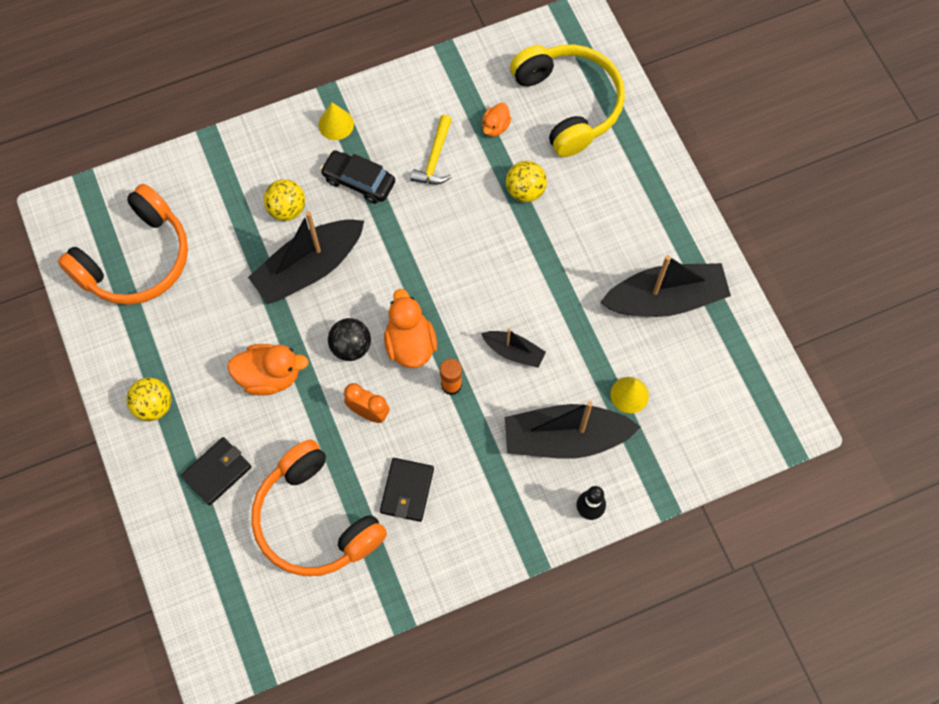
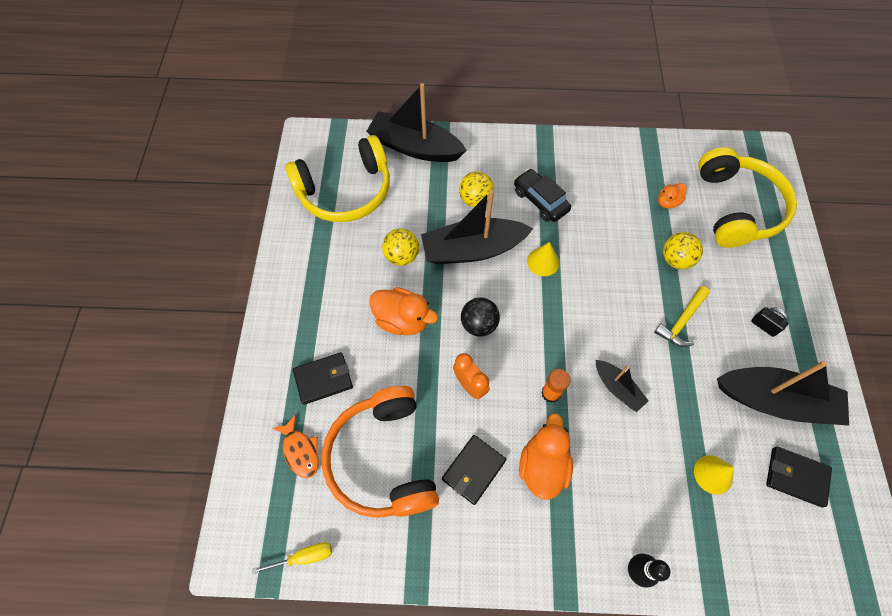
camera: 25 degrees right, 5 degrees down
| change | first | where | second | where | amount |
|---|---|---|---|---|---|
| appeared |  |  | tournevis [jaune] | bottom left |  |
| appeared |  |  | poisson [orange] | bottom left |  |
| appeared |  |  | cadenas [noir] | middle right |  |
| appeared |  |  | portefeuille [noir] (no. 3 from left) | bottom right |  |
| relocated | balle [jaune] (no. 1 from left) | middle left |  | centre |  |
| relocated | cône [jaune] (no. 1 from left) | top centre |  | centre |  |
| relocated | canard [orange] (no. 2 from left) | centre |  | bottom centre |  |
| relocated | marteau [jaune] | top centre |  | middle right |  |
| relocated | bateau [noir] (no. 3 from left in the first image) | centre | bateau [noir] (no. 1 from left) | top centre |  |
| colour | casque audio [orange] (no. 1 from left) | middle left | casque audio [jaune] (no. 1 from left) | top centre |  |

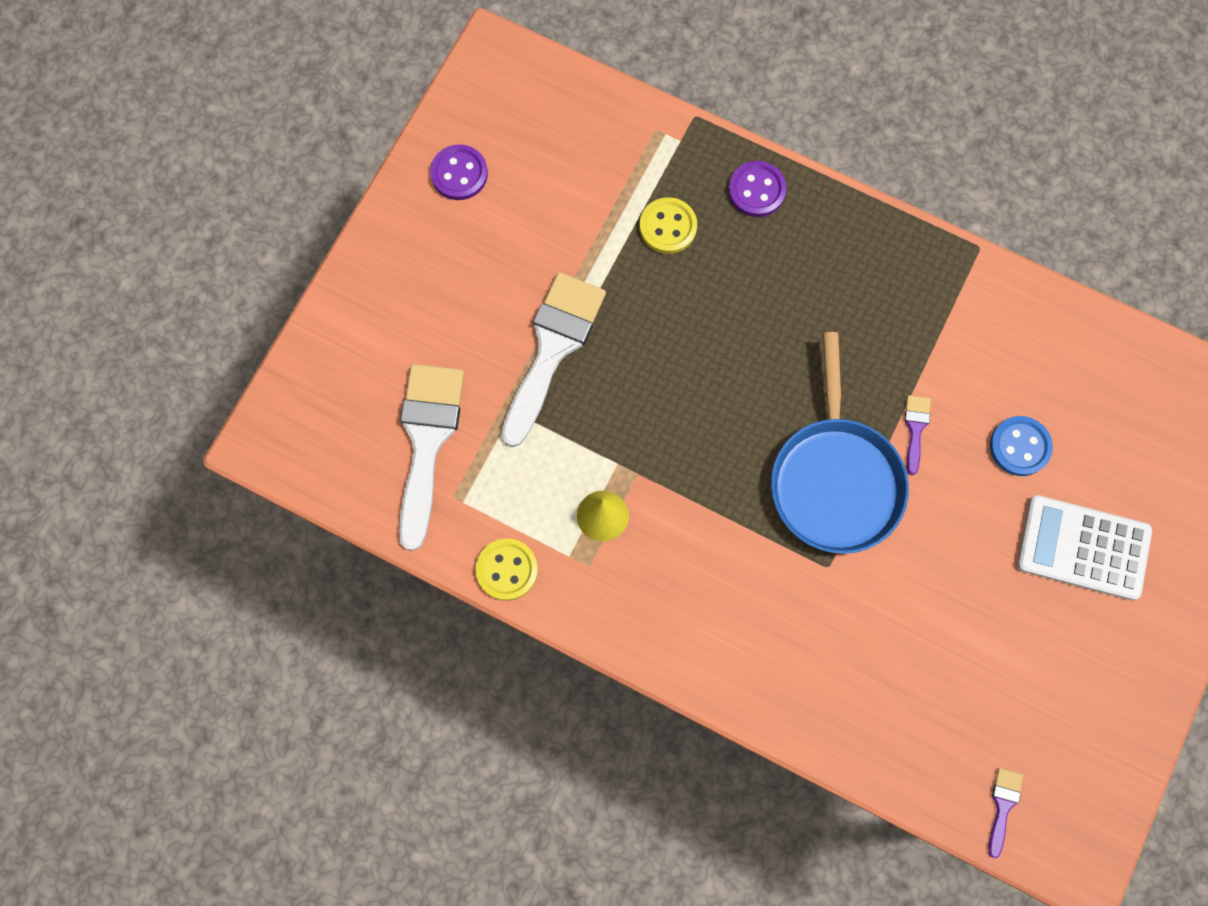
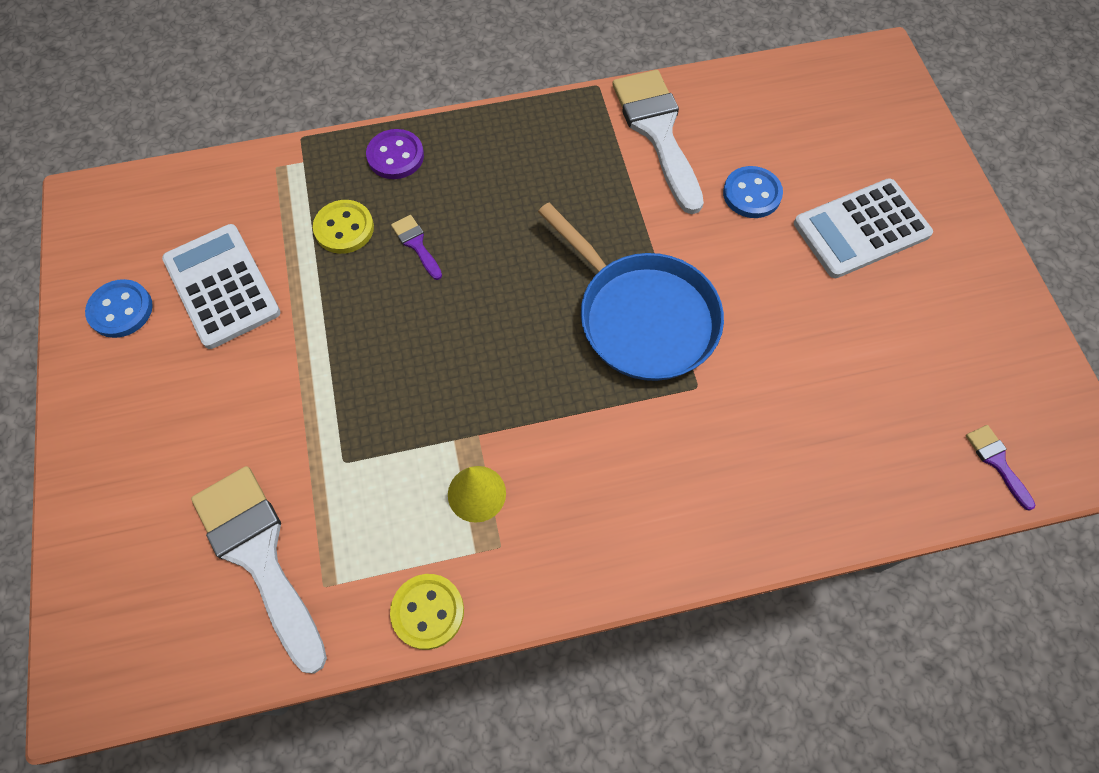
camera: 40 degrees left, 10 degrees down
| change | first | where | second | where | amount |
|---|---|---|---|---|---|
| appeared |  |  | calculatrice [blanc] (no. 1 from left) | middle left |  |
| relocated | pinceau [blanc] (no. 2 from left) | centre |  | top centre |  |
| relocated | pinceau [violet] (no. 1 from left) | middle right |  | top centre |  |
| colour | bouton [violet] (no. 1 from left) | top centre | bouton [bleu] (no. 1 from left) | middle left |  |

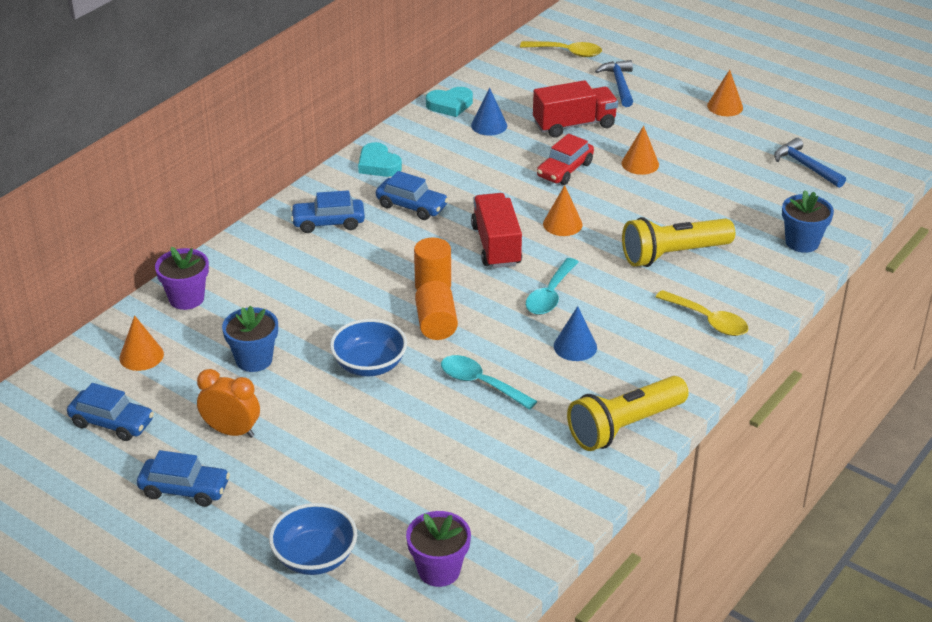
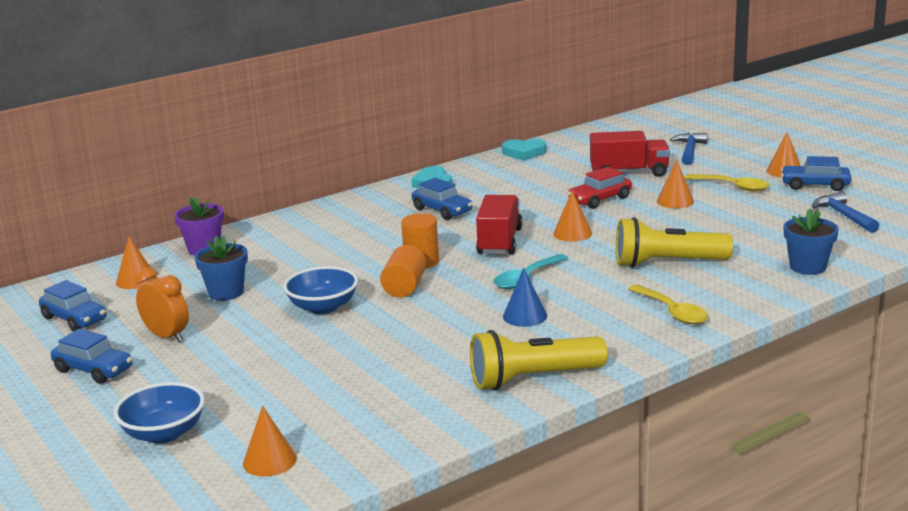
camera: 20 degrees right, 15 degrees down
| change | first | where | second | where | amount |
|---|---|---|---|---|---|
| missing | cuillère [turquoise] (no. 1 from left) | centre |  |  |  |
| missing | cône [bleu] (no. 1 from left) | top centre |  |  |  |
| relocated | voiture [bleu] (no. 3 from left in the first image) | centre | voiture [bleu] (no. 4 from left) | middle right |  |
| relocated | cuillère [jaune] (no. 1 from left in the first image) | top centre | cuillère [jaune] (no. 2 from left) | middle right |  |
| exchanged | pot de fleurs [violet] (no. 2 from left) | bottom centre | cône [orange] (no. 2 from left) | bottom left |  |

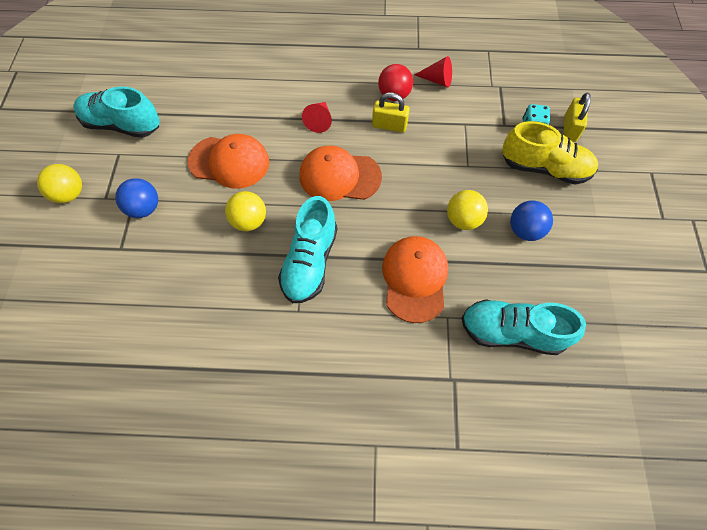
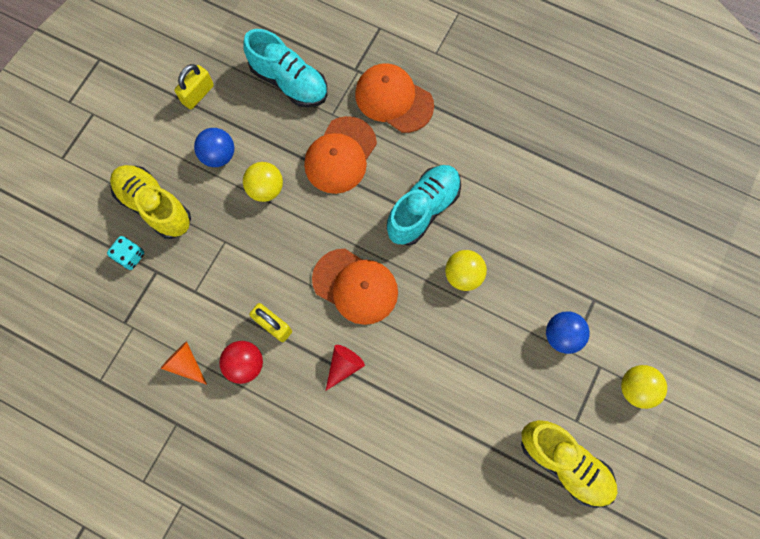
camera: 155 degrees left, 10 degrees up
| change | first | where | second | where | amount |
|---|---|---|---|---|---|
| relocated | casquette [orange] (no. 1 from left in the first image) | top left | casquette [orange] (no. 3 from left) | top centre |  |
| relocated | cadenas [jaune] (no. 2 from left in the first image) | top right | cadenas [jaune] (no. 1 from left) | top left |  |
| colour | chaussure [turquoise] (no. 1 from left) | top left | chaussure [jaune] (no. 2 from left) | bottom right |  |
| colour | cône [rouge] (no. 2 from left) | top centre | cône [orange] | bottom left |  |

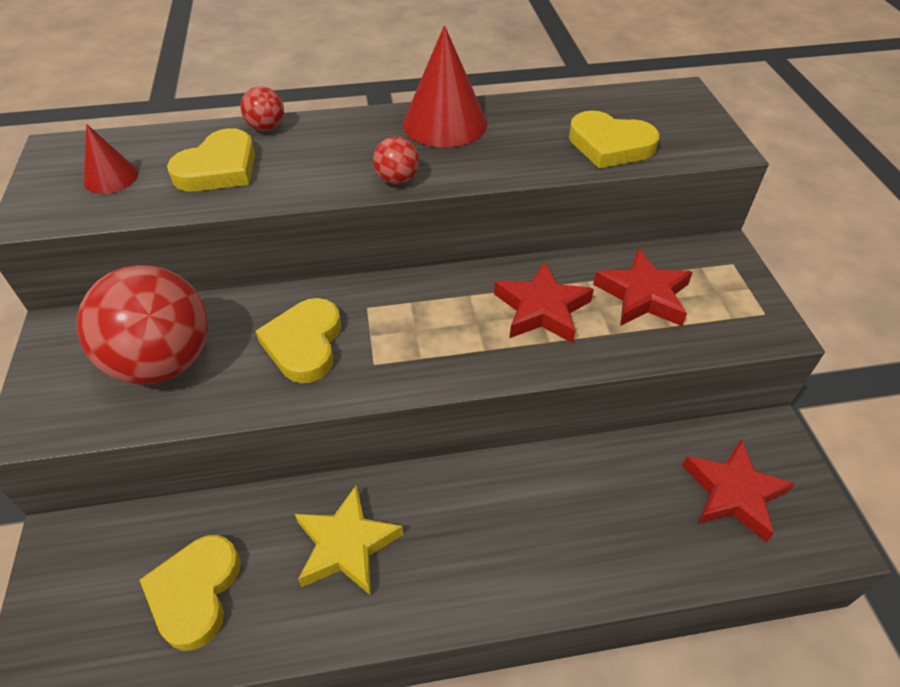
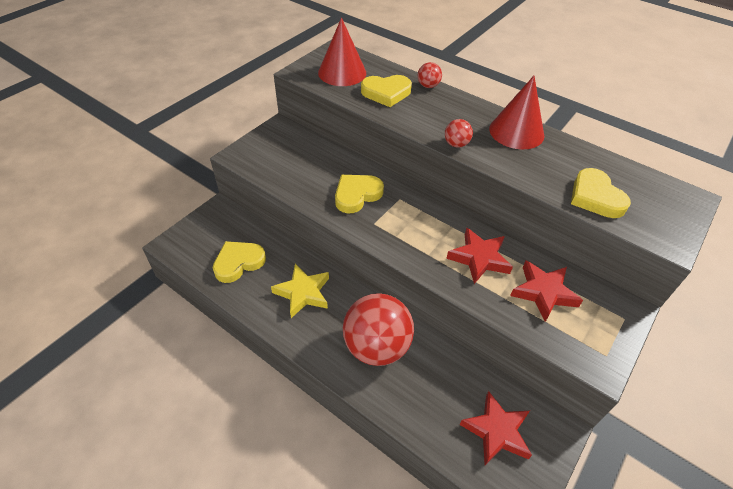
camera: 45 degrees right, 0 degrees up
| change | first | where | second | where | amount |
|---|---|---|---|---|---|
| relocated | balle [rouge] (no. 1 from left) | middle left |  | bottom centre |  |
| size | cône [rouge] (no. 1 from left) | top left |  | top centre | x1.78 |

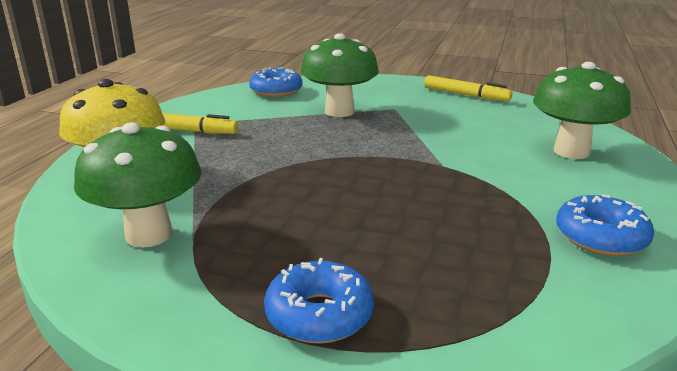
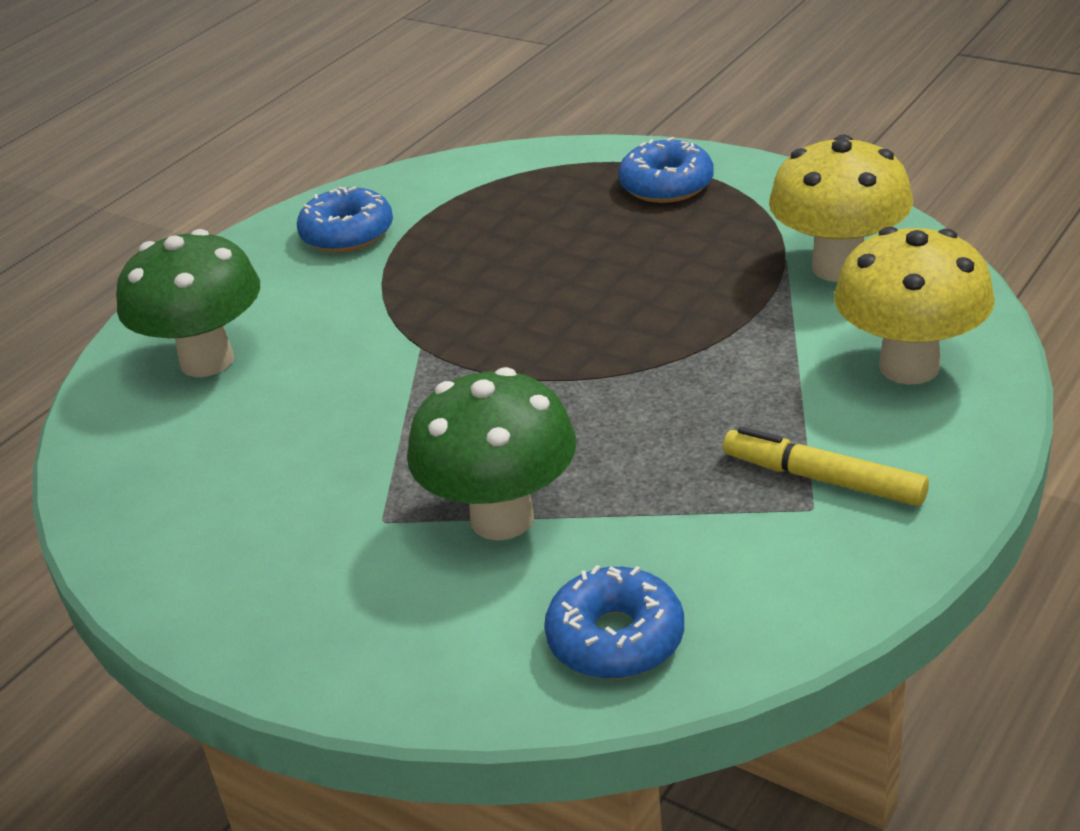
camera: 160 degrees left, 10 degrees up
| change | first | where | second | where | amount |
|---|---|---|---|---|---|
| missing | feutre [jaune] (no. 2 from left) | top right |  |  |  |
| colour | champignon [vert] (no. 1 from left) | middle left | champignon [jaune] (no. 1 from left) | top right |  |

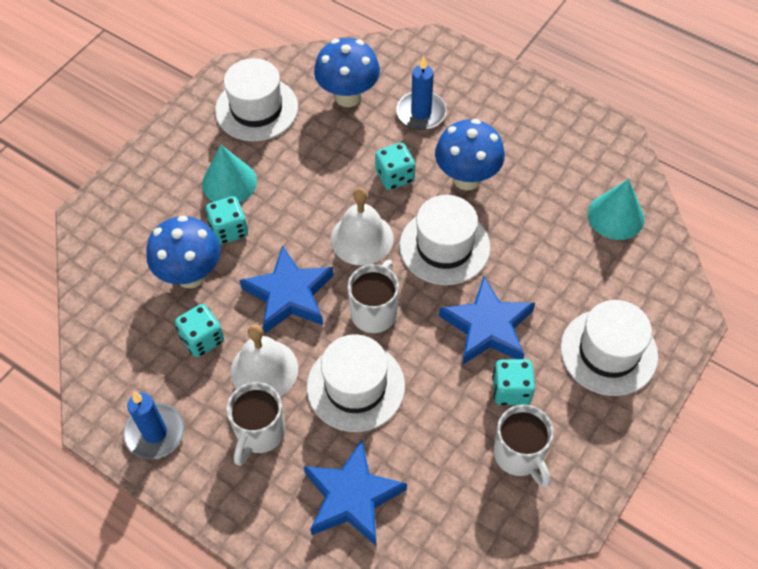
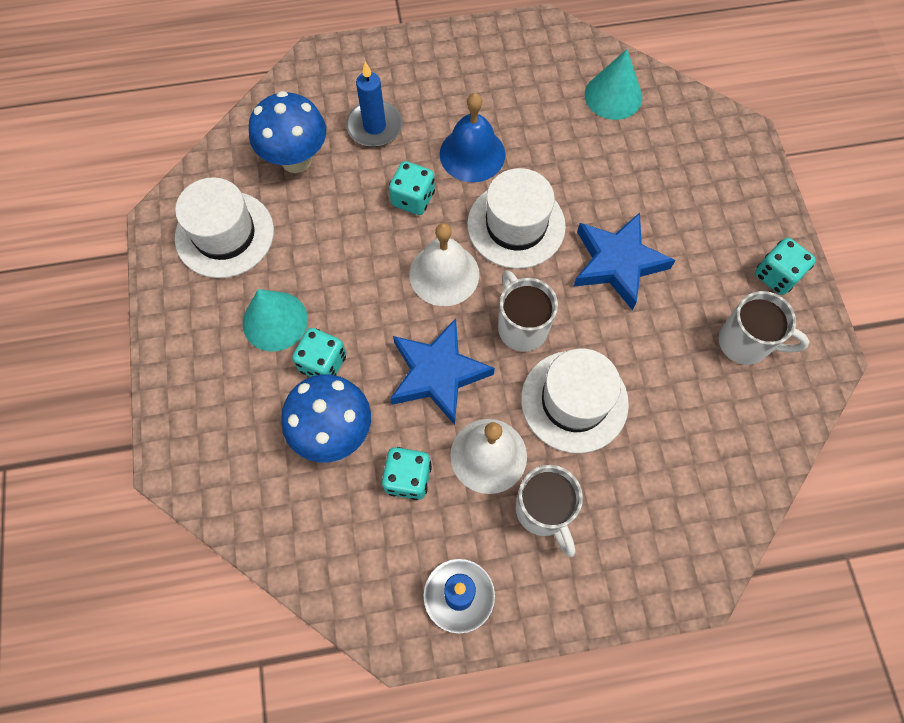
camera: 45 degrees left, 10 degrees up
| change | first | where | second | where | amount |
|---|---|---|---|---|---|
| missing | étoile [bleu] (no. 2 from left) | bottom centre |  |  |  |
| missing | chapeau [blanc] (no. 4 from left) | middle right |  |  |  |
| relocated | dé [turquoise] (no. 4 from left) | bottom right |  | middle right |  |
| exchanged | champignon [bleu] (no. 3 from left) | top centre | cloche [bleu] | top centre |  |

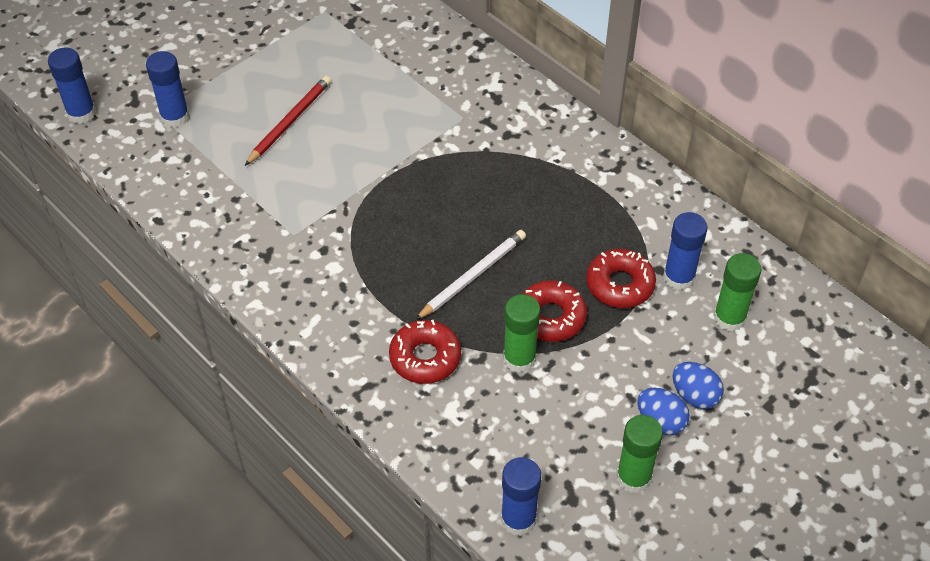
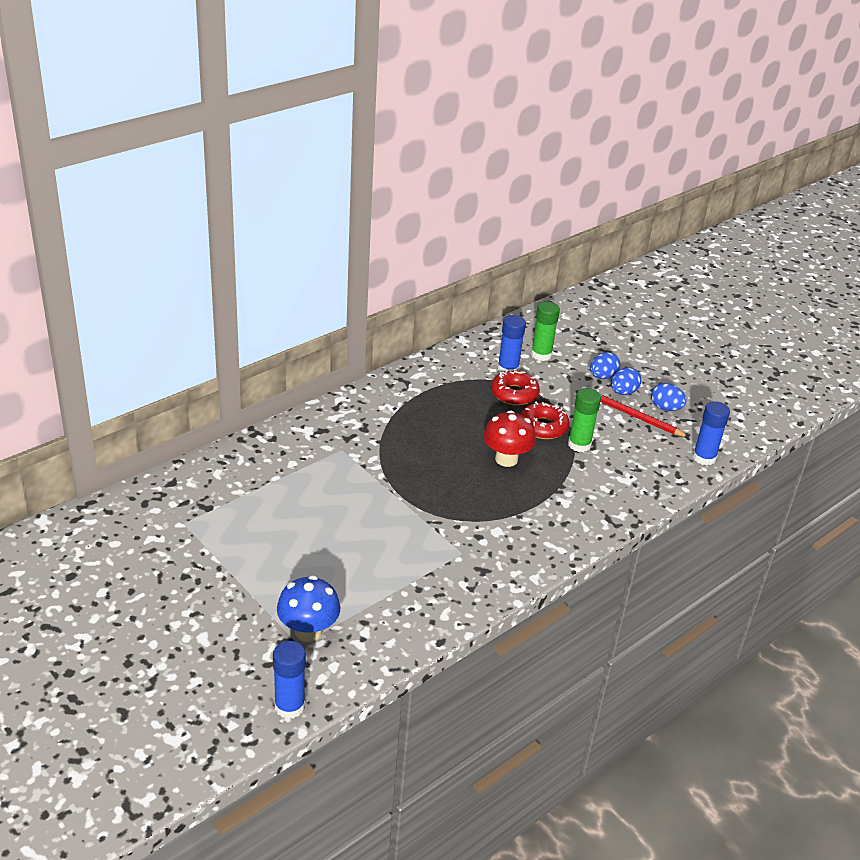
camera: 90 degrees left, 15 degrees down
| change | first | where | second | where | amount |
|---|---|---|---|---|---|
| missing | beignet [rouge] (no. 1 from left) | centre |  |  |  |
| relocated | crayon [rouge] | top left |  | middle right |  |
| exchanged | bâton de colle [bleu] (no. 2 from left) | top left | champignon [bleu] | bottom centre |  |
| exchanged | crayon [blanc] | centre | champignon [rouge] | centre |  |
| exchanged | bâton de colle [vert] (no. 2 from left) | bottom right | œuf [bleu] (no. 3 from left) | middle right |  |

